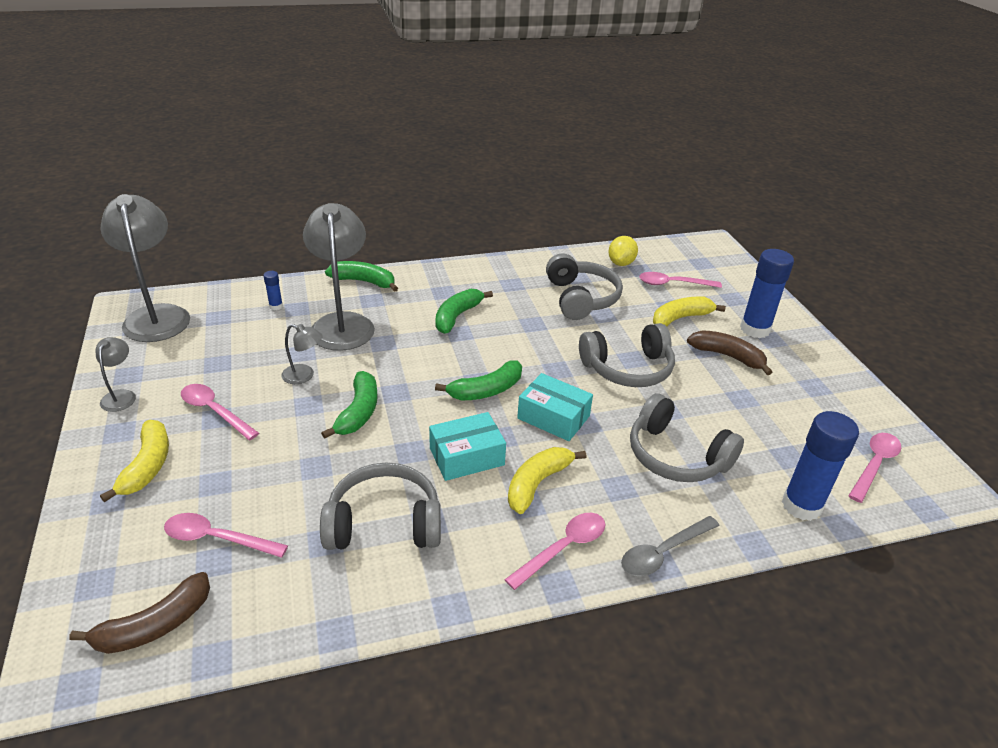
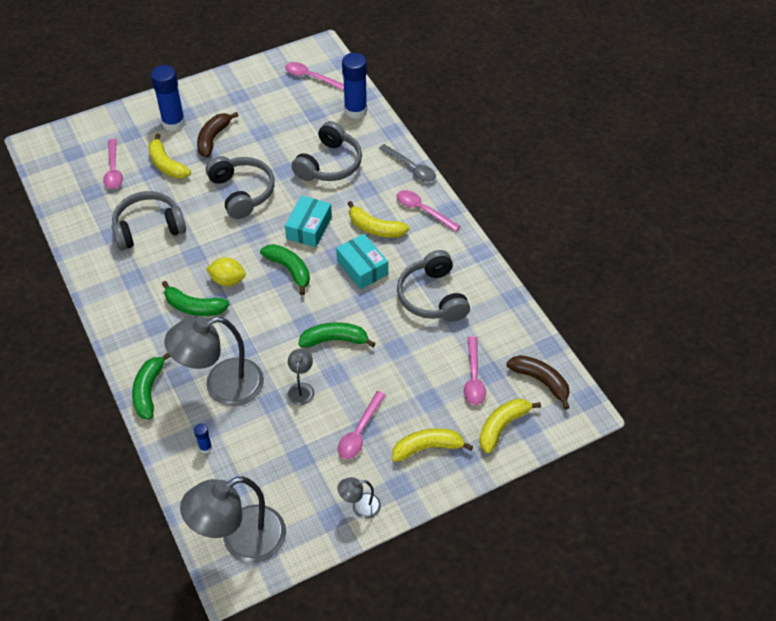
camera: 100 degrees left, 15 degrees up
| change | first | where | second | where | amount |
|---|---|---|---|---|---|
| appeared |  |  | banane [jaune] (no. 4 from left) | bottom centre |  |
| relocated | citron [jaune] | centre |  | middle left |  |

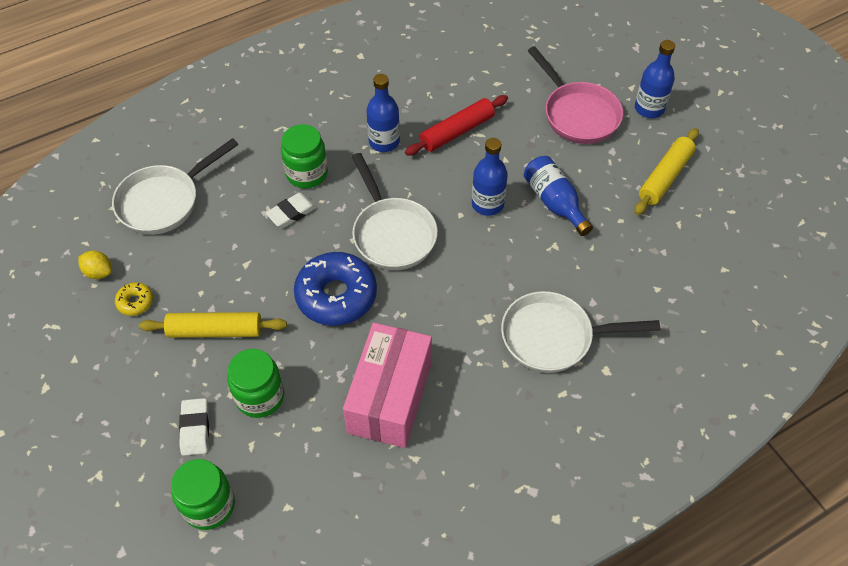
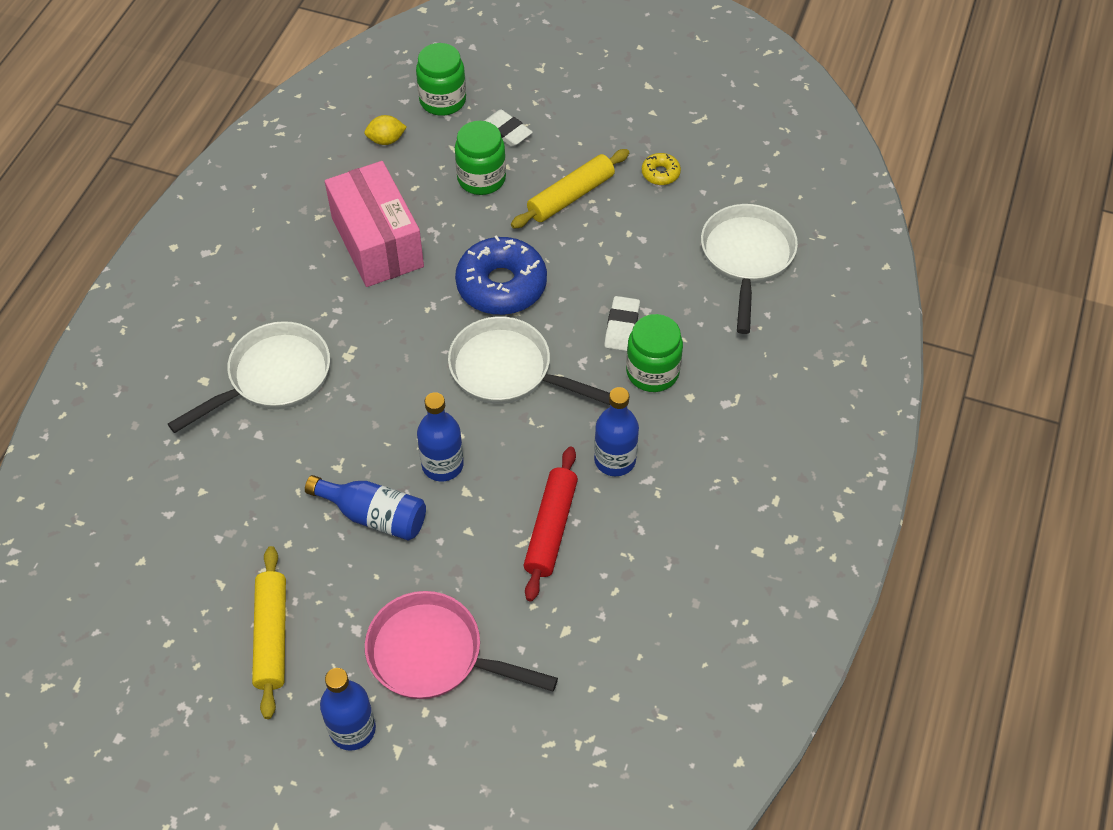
camera: 140 degrees right, 0 degrees up
| change | first | where | second | where | amount |
|---|---|---|---|---|---|
| relocated | citron [jaune] | middle left |  | top centre |  |

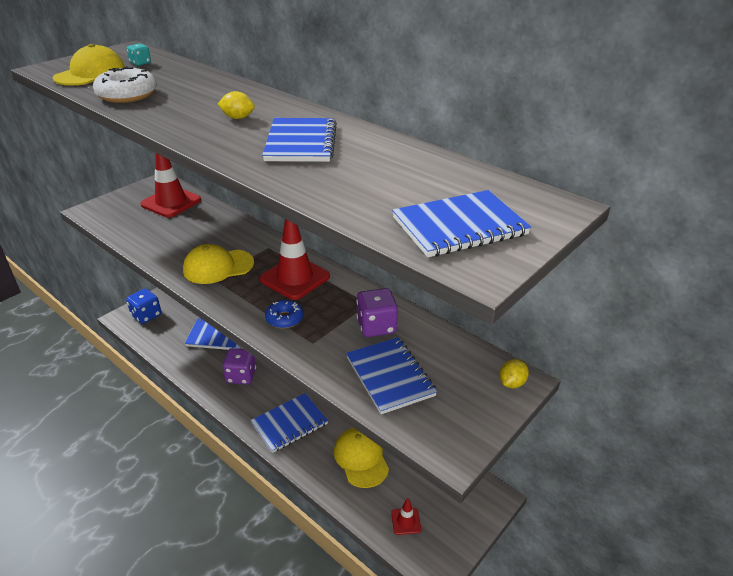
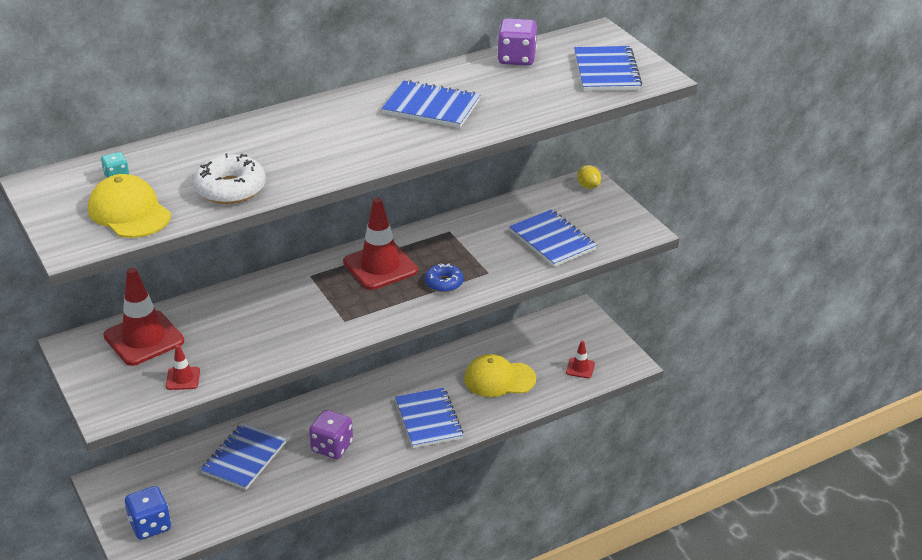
camera: 70 degrees left, 0 degrees up
| change | first | where | second | where | amount |
|---|---|---|---|---|---|
| missing | casquette [jaune] (no. 2 from left) | middle left |  |  |  |
| missing | citron [jaune] (no. 1 from left) | top left |  |  |  |
| appeared |  |  | cône de chantier [rouge] (no. 2 from left) | middle left |  |
| relocated | dé [violet] (no. 2 from left) | centre |  | top centre |  |
| spun | carnet [bleu] (no. 4 from left) | centre |  | centre | 60 degrees clockwise |

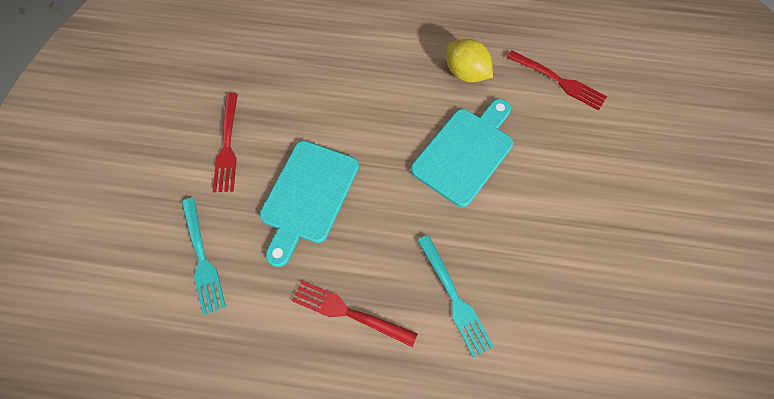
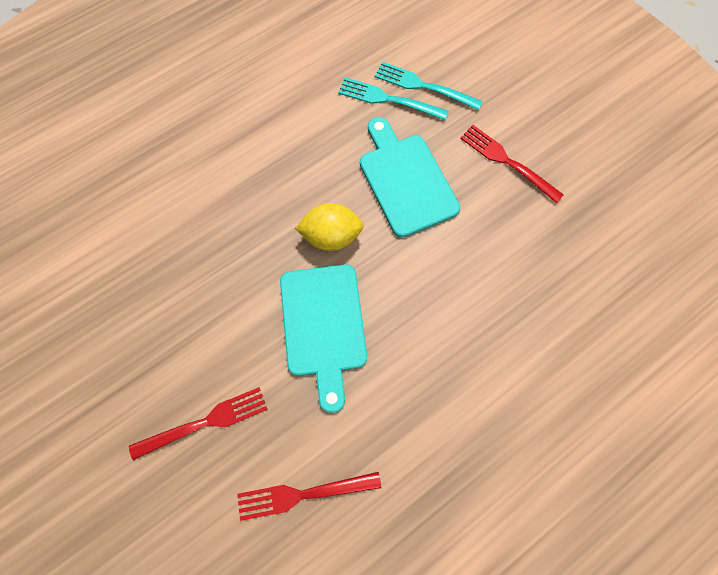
camera: 135 degrees right, 5 degrees up
| change | first | where | second | where | amount |
|---|---|---|---|---|---|
| relocated | fourchette [rouge] (no. 2 from left in the first image) | bottom centre | fourchette [rouge] (no. 1 from left) | bottom left |  |
| relocated | fourchette [turquoise] (no. 2 from left in the first image) | bottom centre | fourchette [turquoise] (no. 1 from left) | top centre |  |
| relocated | citron [jaune] | top centre |  | centre |  |

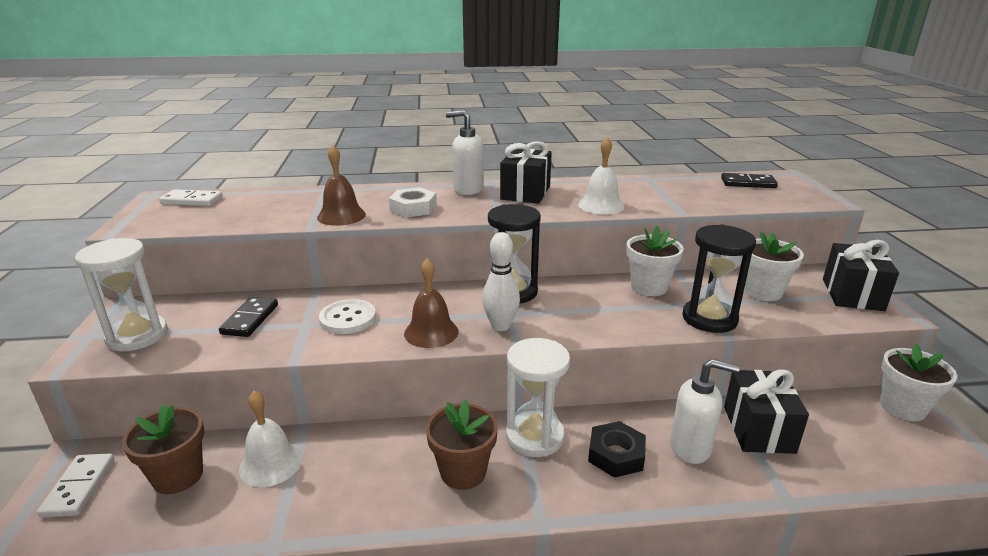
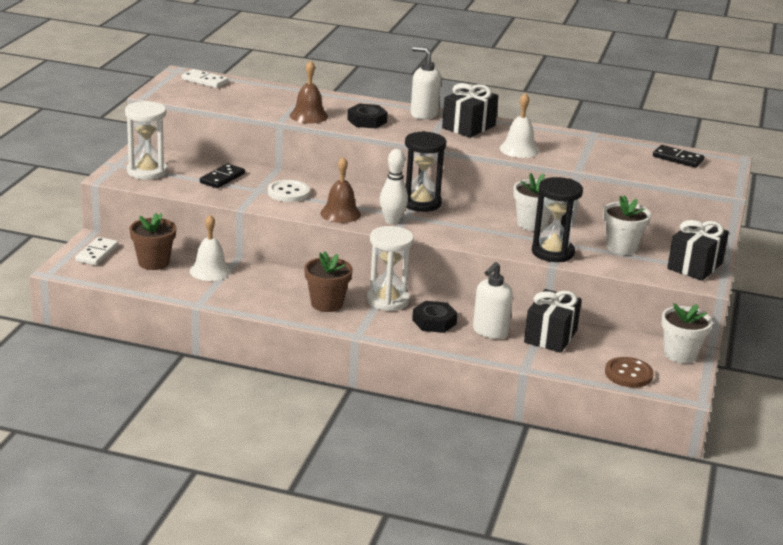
camera: 20 degrees right, 0 degrees up
| change | first | where | second | where | amount |
|---|---|---|---|---|---|
| appeared |  |  | bouton [marron] | bottom right |  |
| colour | écrou [blanc] | centre | écrou [noir] (no. 1 from left) | top centre |  |
| spun | distributeur de savon [blanc] (no. 2 from left) | bottom right |  | centre | 90 degrees clockwise |

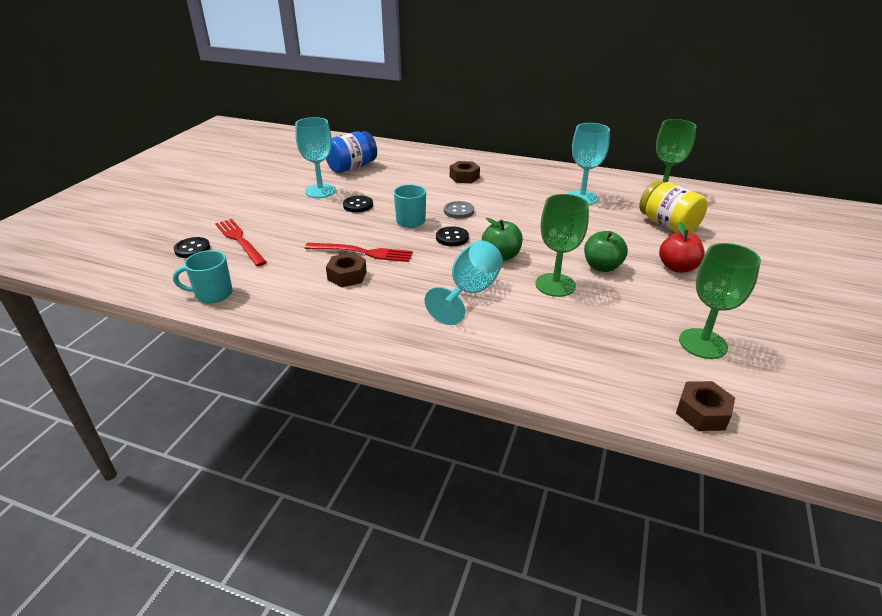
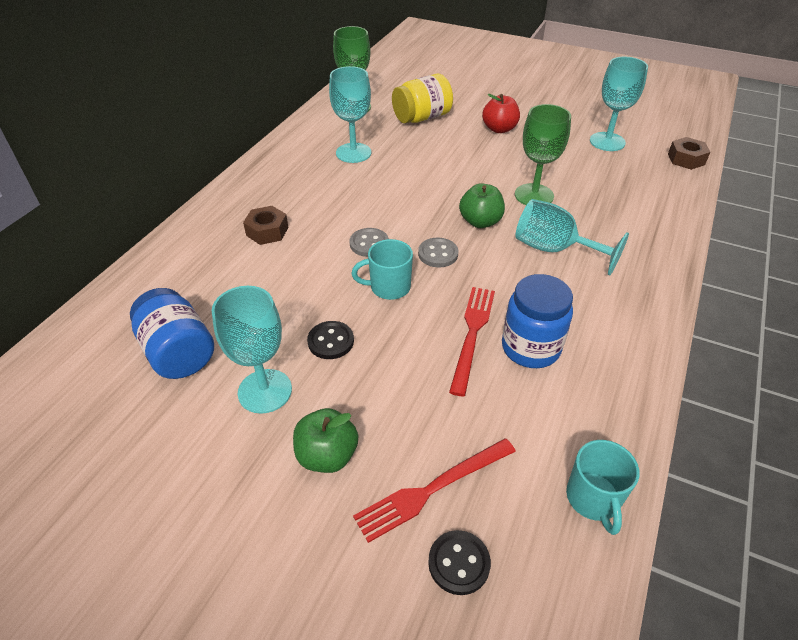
camera: 85 degrees left, 10 degrees up
| change | first | where | second | where | amount |
|---|---|---|---|---|---|
| relocated | pomme [vert] (no. 2 from left in the first image) | middle right | pomme [vert] (no. 1 from left) | bottom centre |  |
| exchanged | écrou [marron] (no. 1 from left) | centre | bocal [bleu] (no. 2 from left) | middle right |  |
| colour | bouton [noir] (no. 3 from left) | centre | bouton [gris] (no. 2 from left) | centre |  |
| colour | verre à pied [vert] (no. 3 from left) | middle right | verre à pied [turquoise] (no. 4 from left) | top right |  |

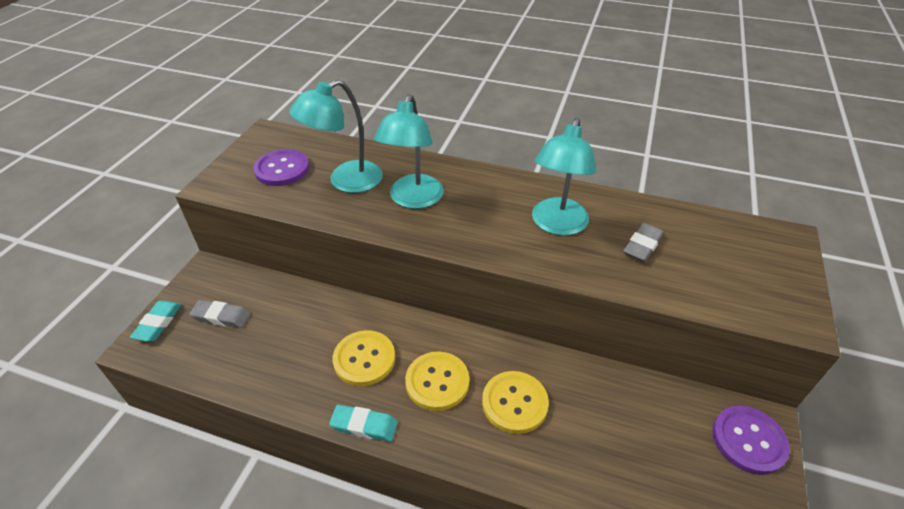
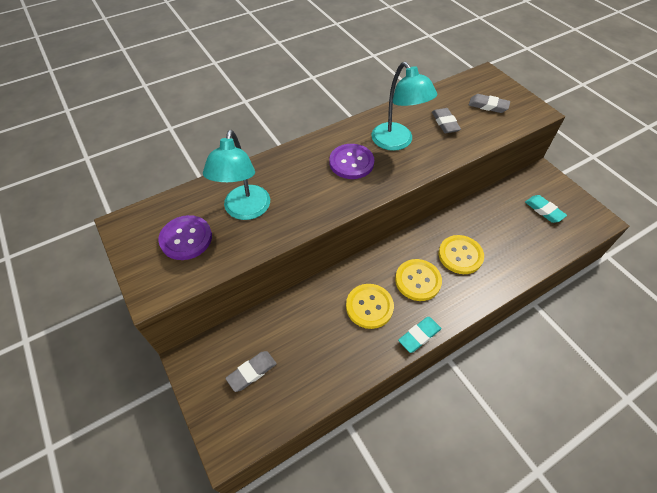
camera: 50 degrees left, 10 degrees up
| change | first | where | second | where | amount |
|---|---|---|---|---|---|
| missing | lampe [turquoise] (no. 2 from left) | top centre |  |  |  |
| appeared |  |  | gomme [gris] (no. 3 from left) | top right |  |
| relocated | gomme [turquoise] (no. 1 from left in the first image) | middle left | gomme [turquoise] (no. 2 from left) | middle right |  |
| relocated | bouton [violet] (no. 2 from left) | bottom right |  | top centre |  |

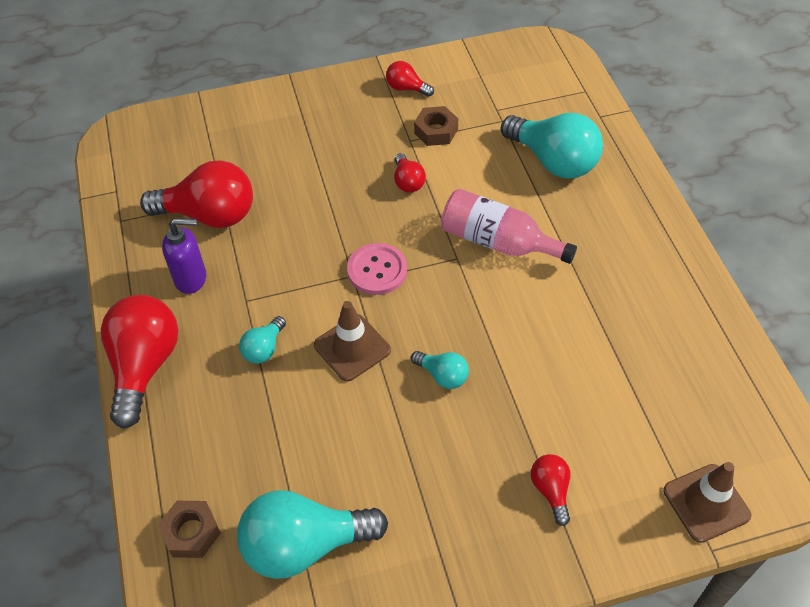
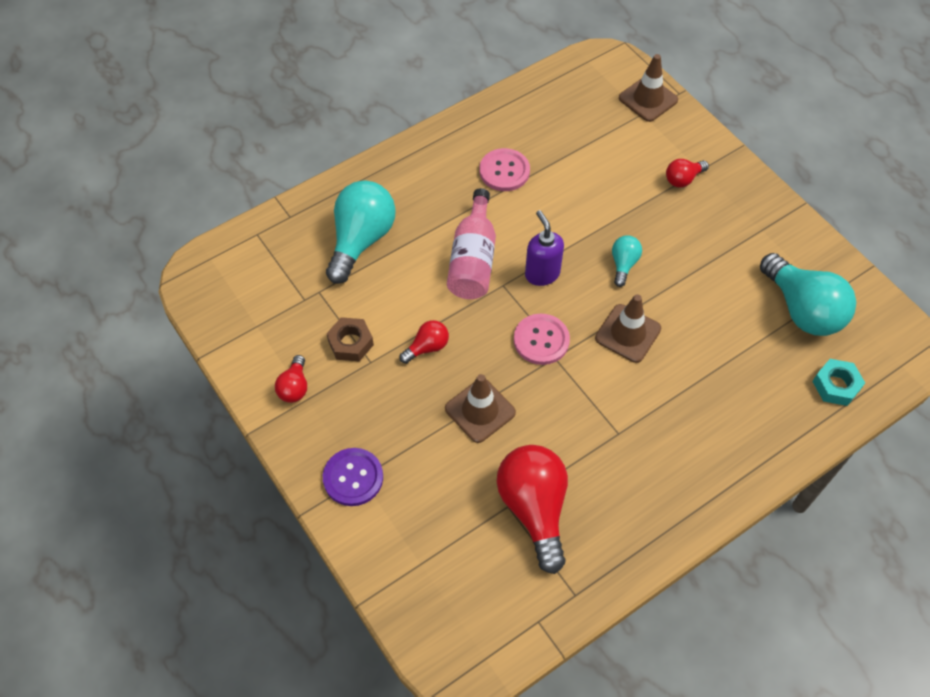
camera: 110 degrees left, 5 degrees up
| change | first | where | second | where | amount |
|---|---|---|---|---|---|
| missing | ampoule [rouge] (no. 1 from left) | middle left |  |  |  |
| missing | ampoule [turquoise] (no. 1 from left) | middle left |  |  |  |
| appeared |  |  | bouton [violet] | bottom centre |  |
| appeared |  |  | cône de chantier [marron] (no. 1 from left) | centre |  |
| appeared |  |  | bouton [rose] (no. 1 from left) | top centre |  |
| relocated | distributeur de savon [violet] | middle left |  | centre |  |
| colour | écrou [marron] (no. 1 from left) | bottom left | écrou [turquoise] | middle right |  |

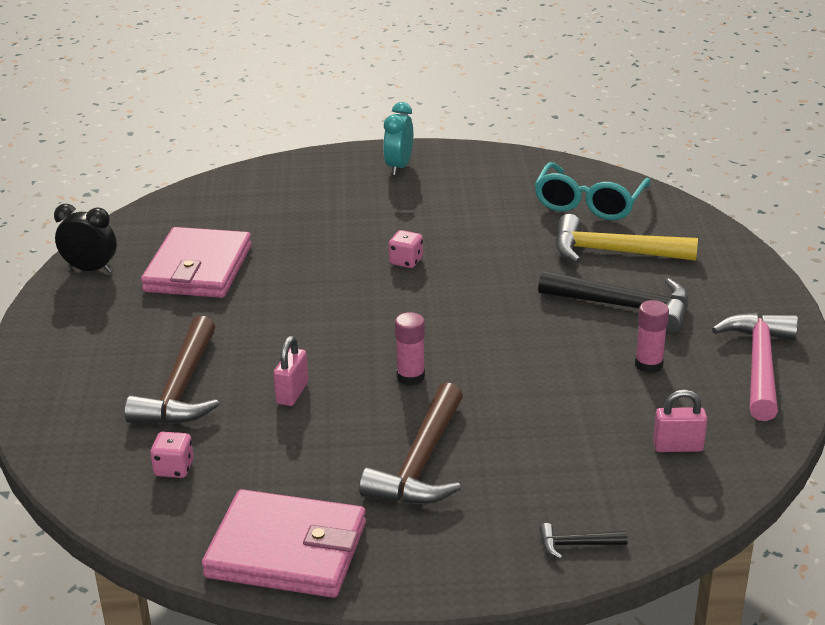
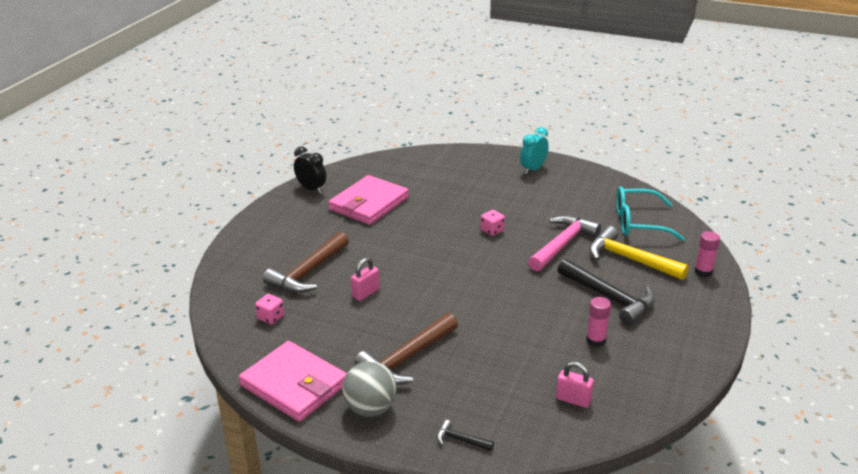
camera: 25 degrees right, 0 degrees up
| change | first | where | second | where | amount |
|---|---|---|---|---|---|
| appeared |  |  | balle [gris] | bottom centre |  |
| relocated | bâton de colle [rose] (no. 1 from left in the first image) | centre | bâton de colle [rose] (no. 2 from left) | middle right |  |
| relocated | marteau [rose] | middle right |  | centre |  |
| spun | lunettes [turquoise] | top right |  | middle right | 45 degrees clockwise |

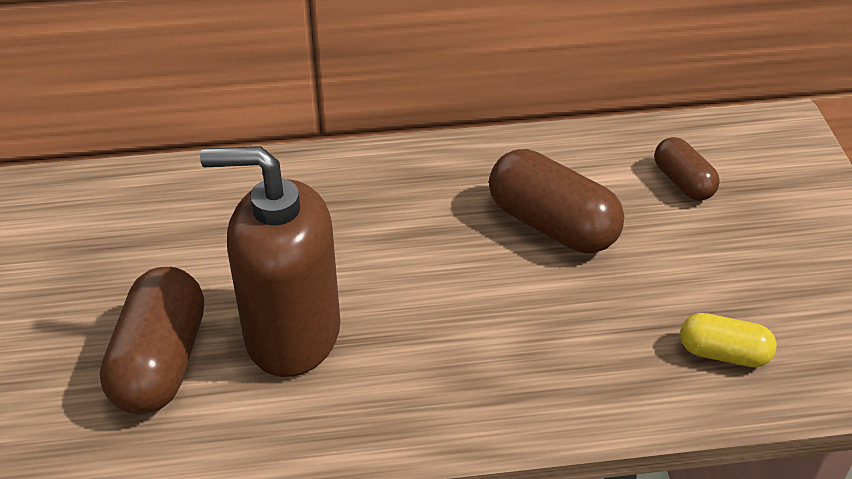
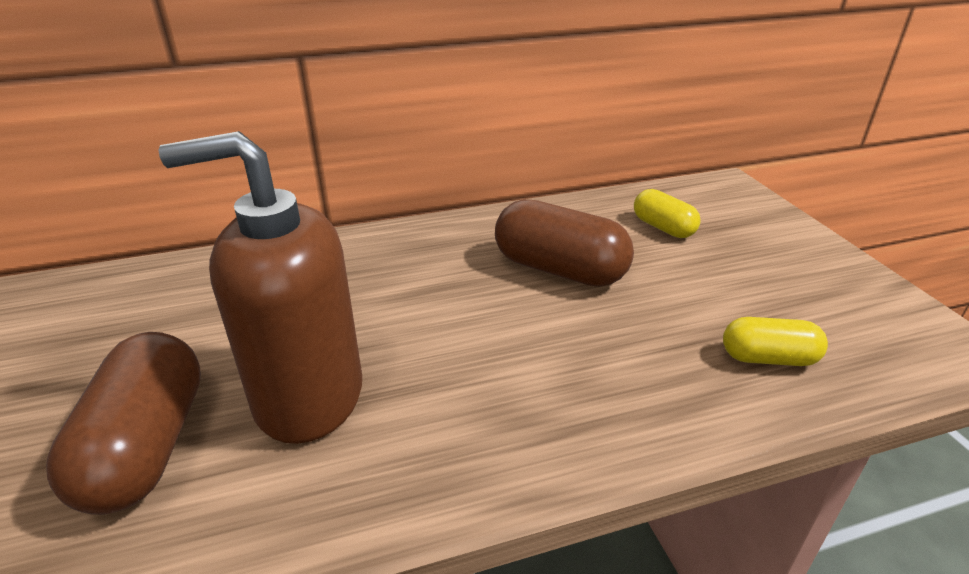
camera: 10 degrees left, 10 degrees down
| change | first | where | second | where | amount |
|---|---|---|---|---|---|
| colour | gélule [marron] (no. 3 from left) | middle right | gélule [jaune] (no. 1 from left) | middle right |  |

